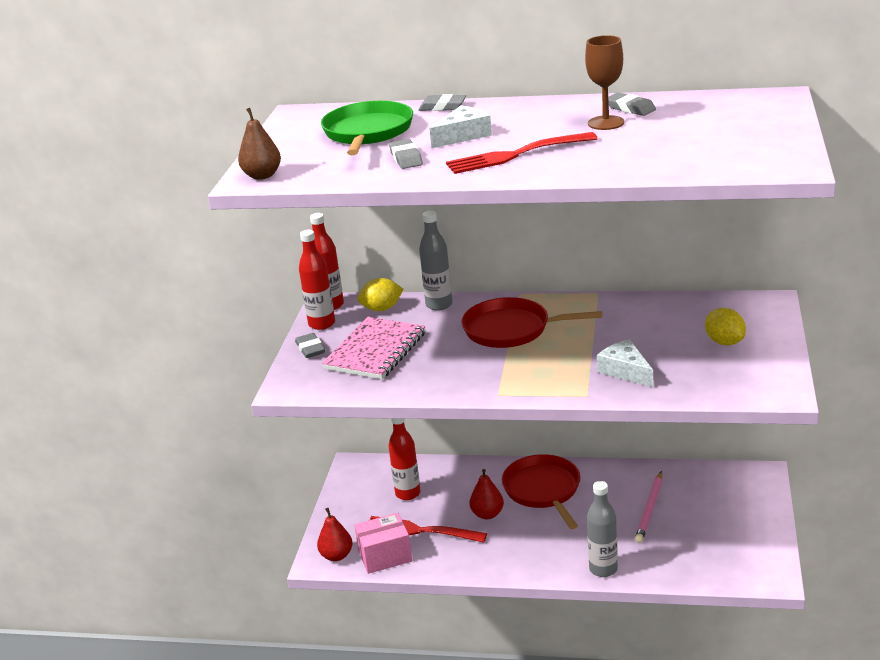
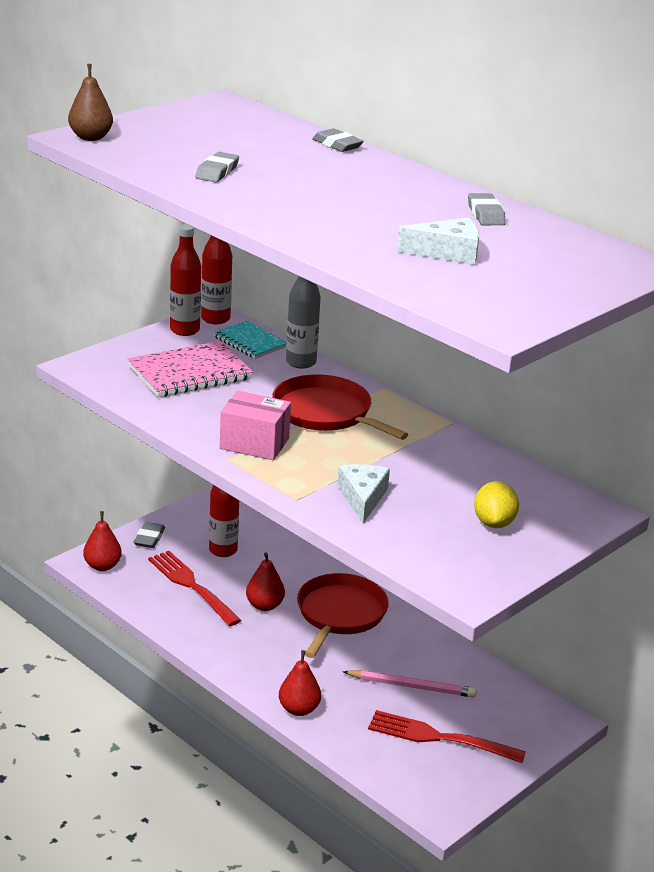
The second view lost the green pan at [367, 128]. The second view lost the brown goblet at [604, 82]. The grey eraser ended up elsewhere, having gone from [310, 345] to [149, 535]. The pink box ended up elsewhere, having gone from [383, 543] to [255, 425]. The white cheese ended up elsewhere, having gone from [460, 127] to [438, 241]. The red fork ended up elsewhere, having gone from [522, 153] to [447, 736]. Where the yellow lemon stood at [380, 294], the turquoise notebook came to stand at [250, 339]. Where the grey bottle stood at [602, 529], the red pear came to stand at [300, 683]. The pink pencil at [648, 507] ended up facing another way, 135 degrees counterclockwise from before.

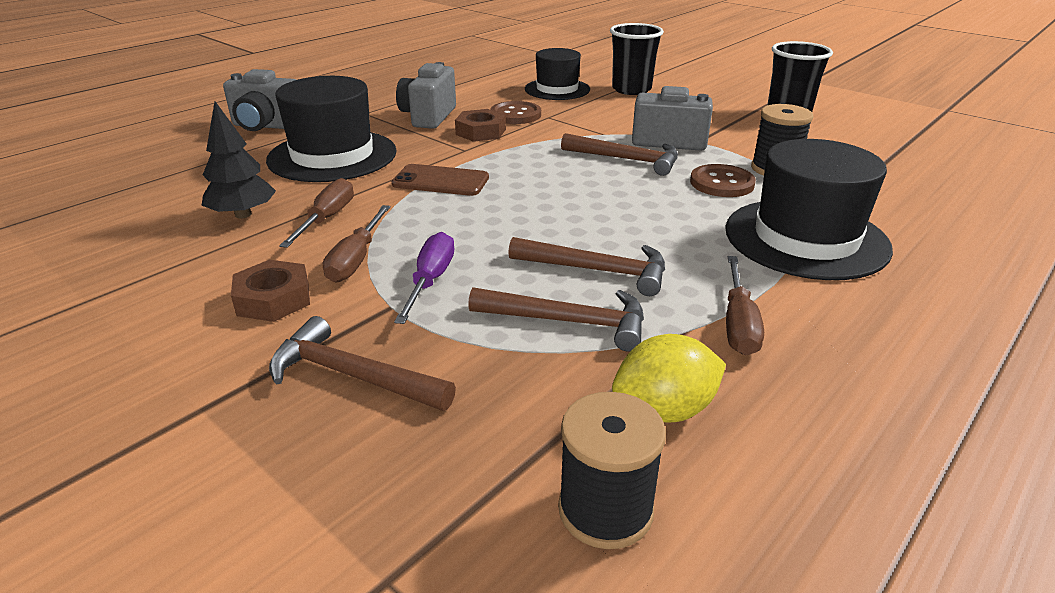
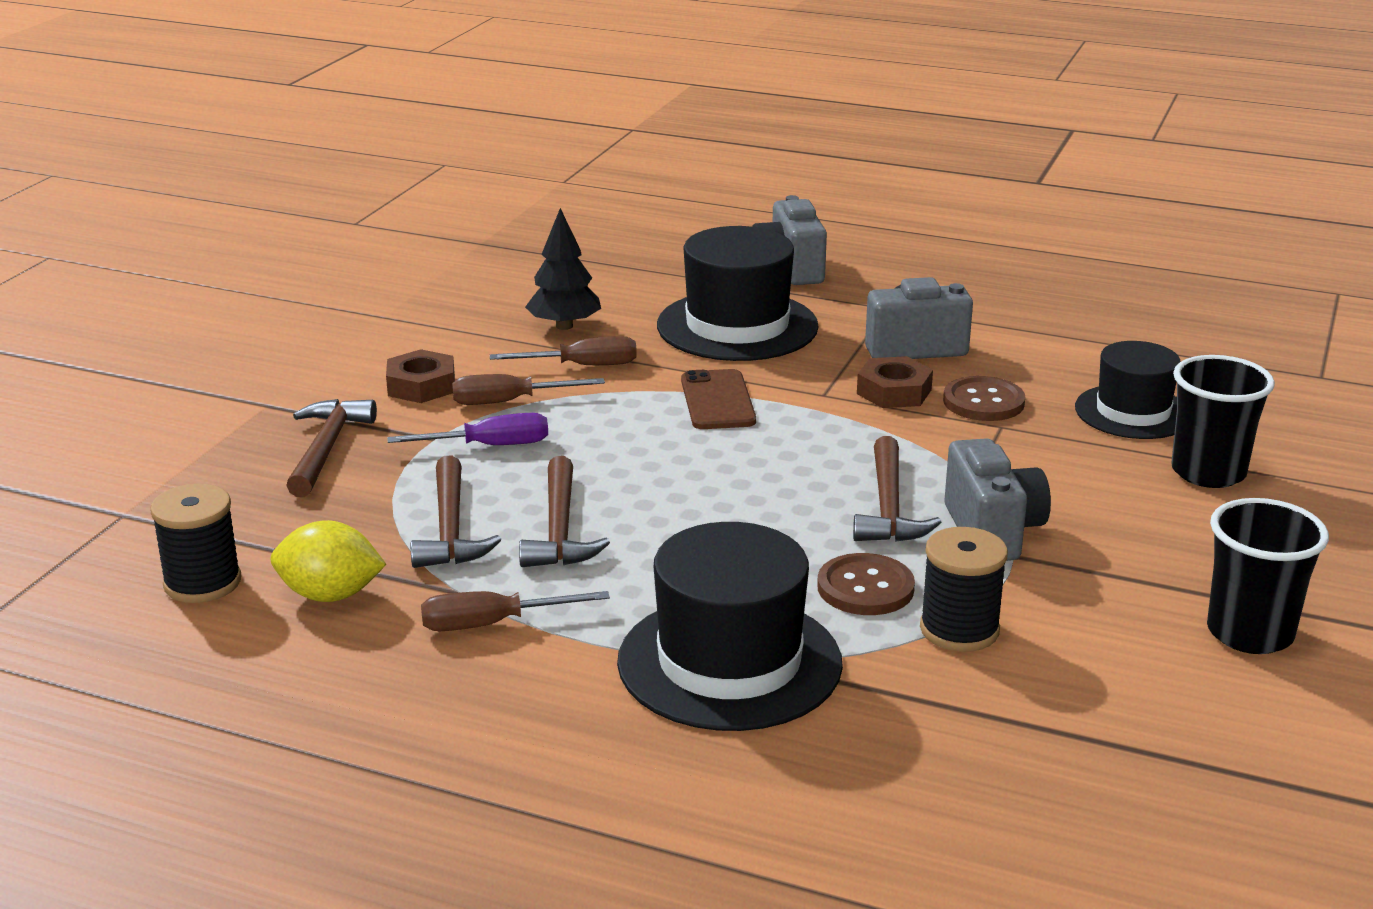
The yellow lemon at [669, 378] ended up facing another way, 45 degrees counterclockwise from before.

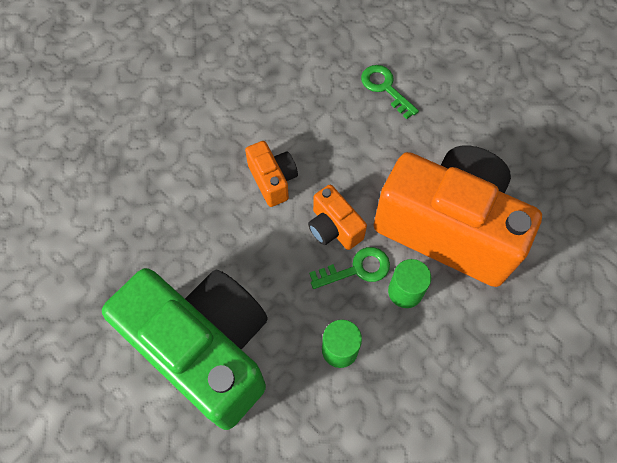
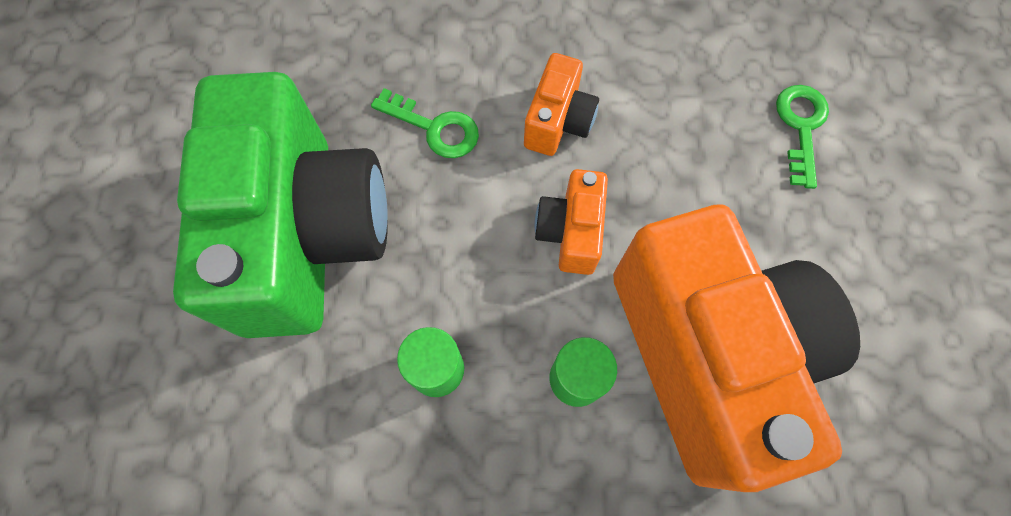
The green key ended up elsewhere, having gone from [349, 268] to [425, 123].

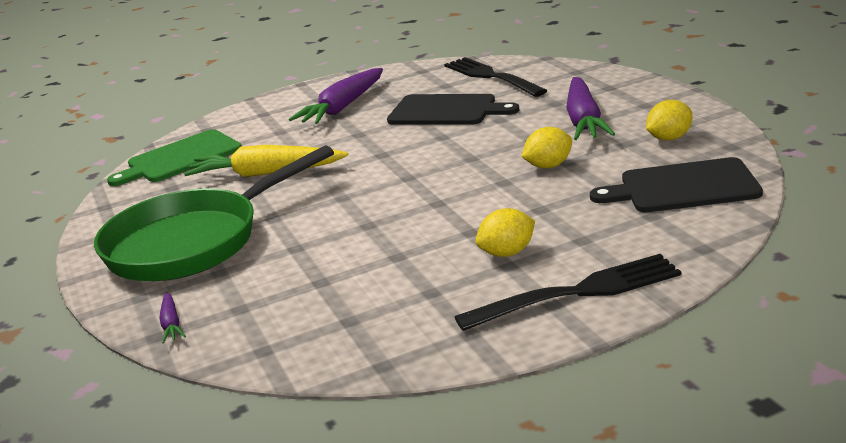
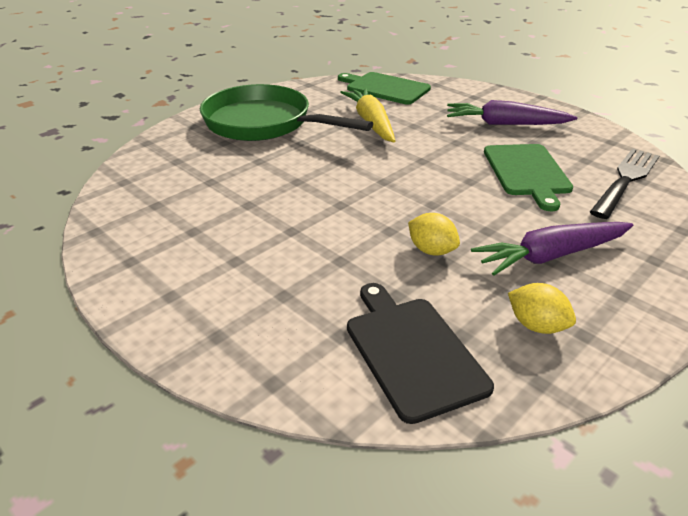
The second view lost the purple carrot at [172, 318]. The second view lost the black fork at [568, 292]. The second view lost the yellow lemon at [505, 232]. What was the black cutting board at [453, 109] turned into the green cutting board at [528, 177].

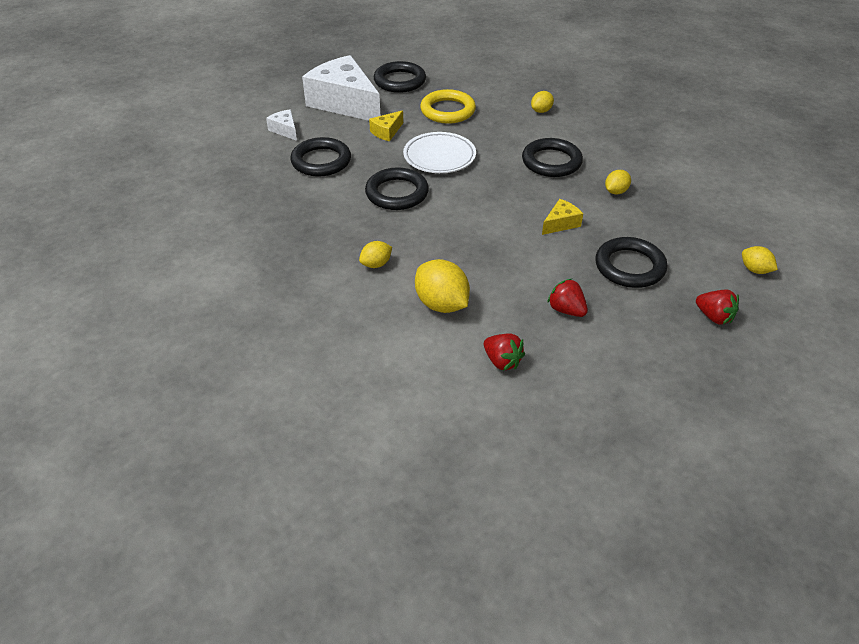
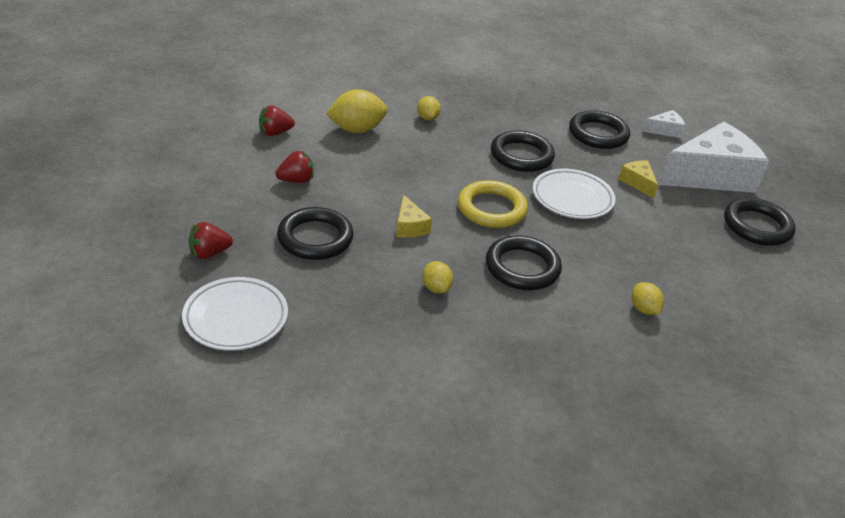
The yellow ring ended up elsewhere, having gone from [448, 106] to [493, 204]. Where the yellow lemon stood at [760, 260], the white plate came to stand at [235, 314].

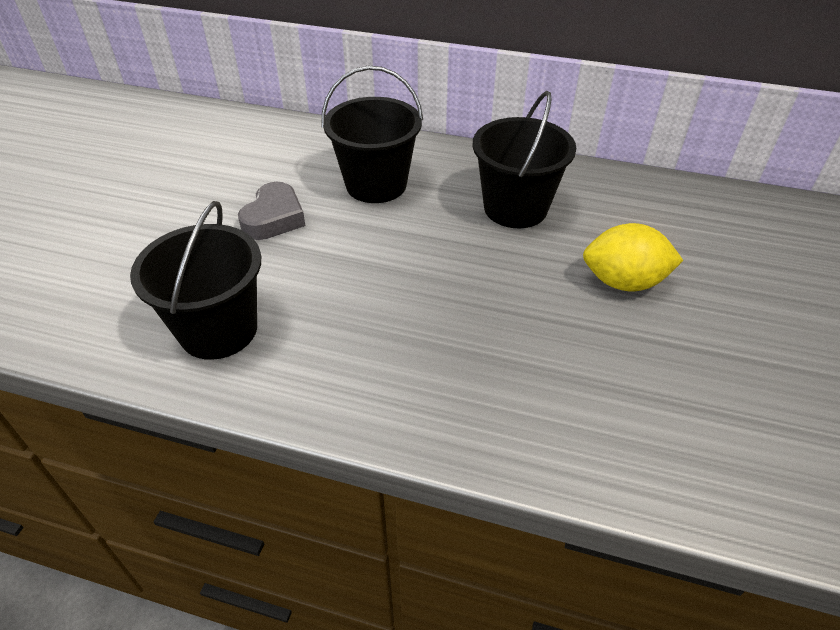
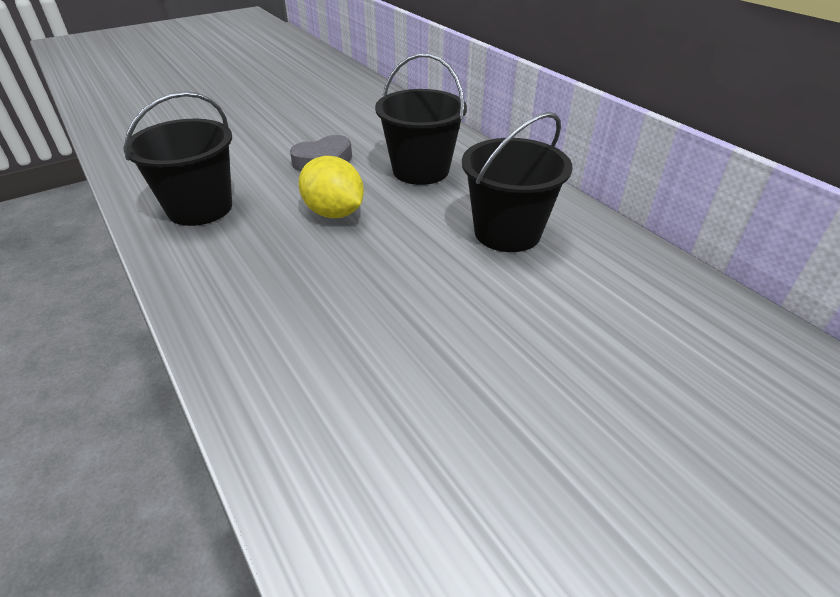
The yellow lemon ended up elsewhere, having gone from [633, 257] to [331, 187].

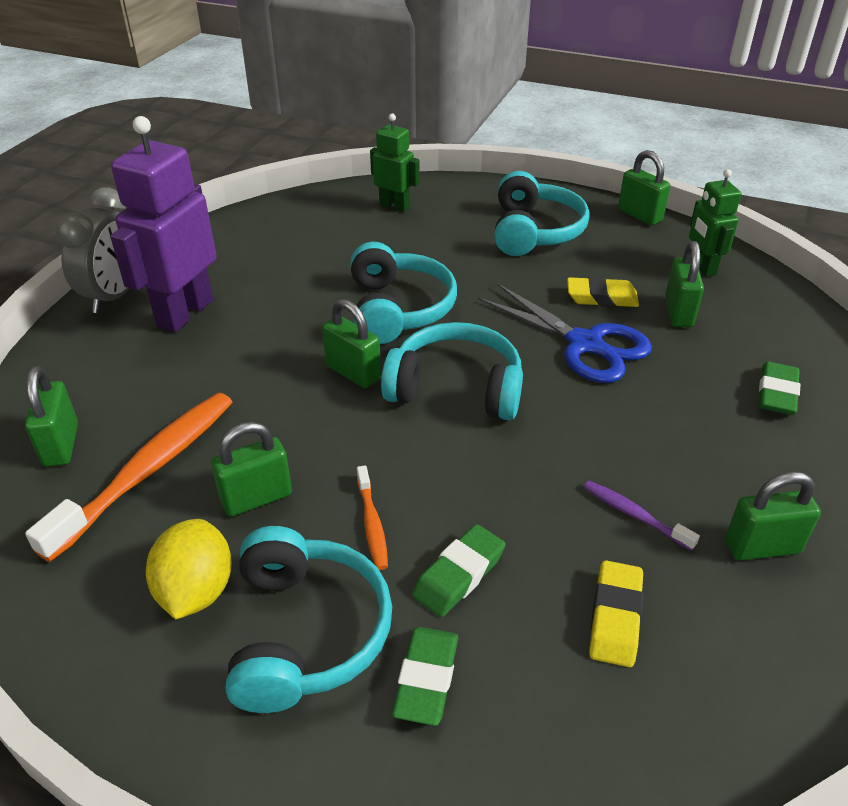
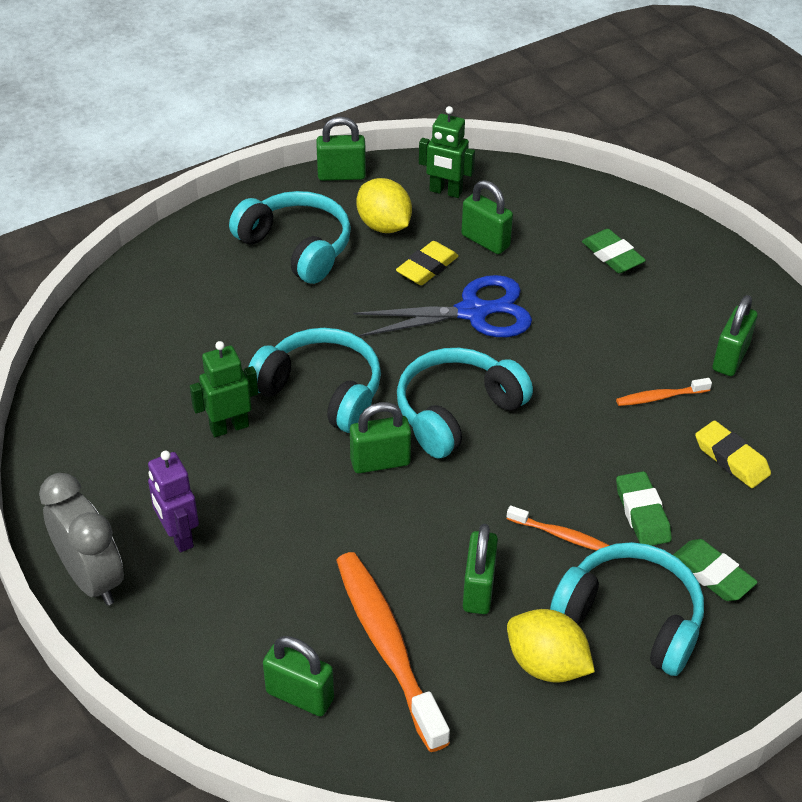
The second view gained the yellow lemon at [384, 205]. The green robot ended up elsewhere, having gone from [395, 162] to [224, 389]. What was the purple toothbrush at [642, 516] turned into the orange toothbrush at [664, 392]. The size of the purple robot at [163, 224] changed by a factor of 0.56.

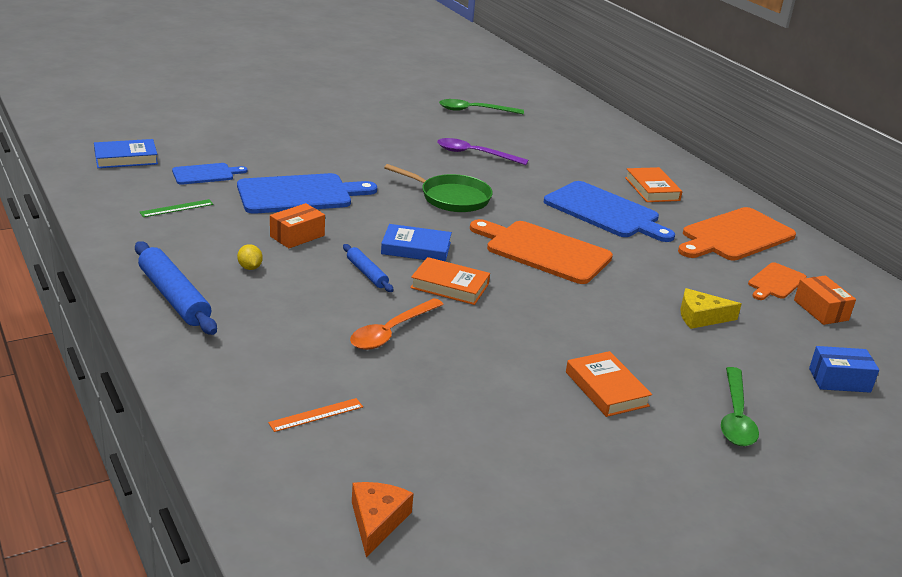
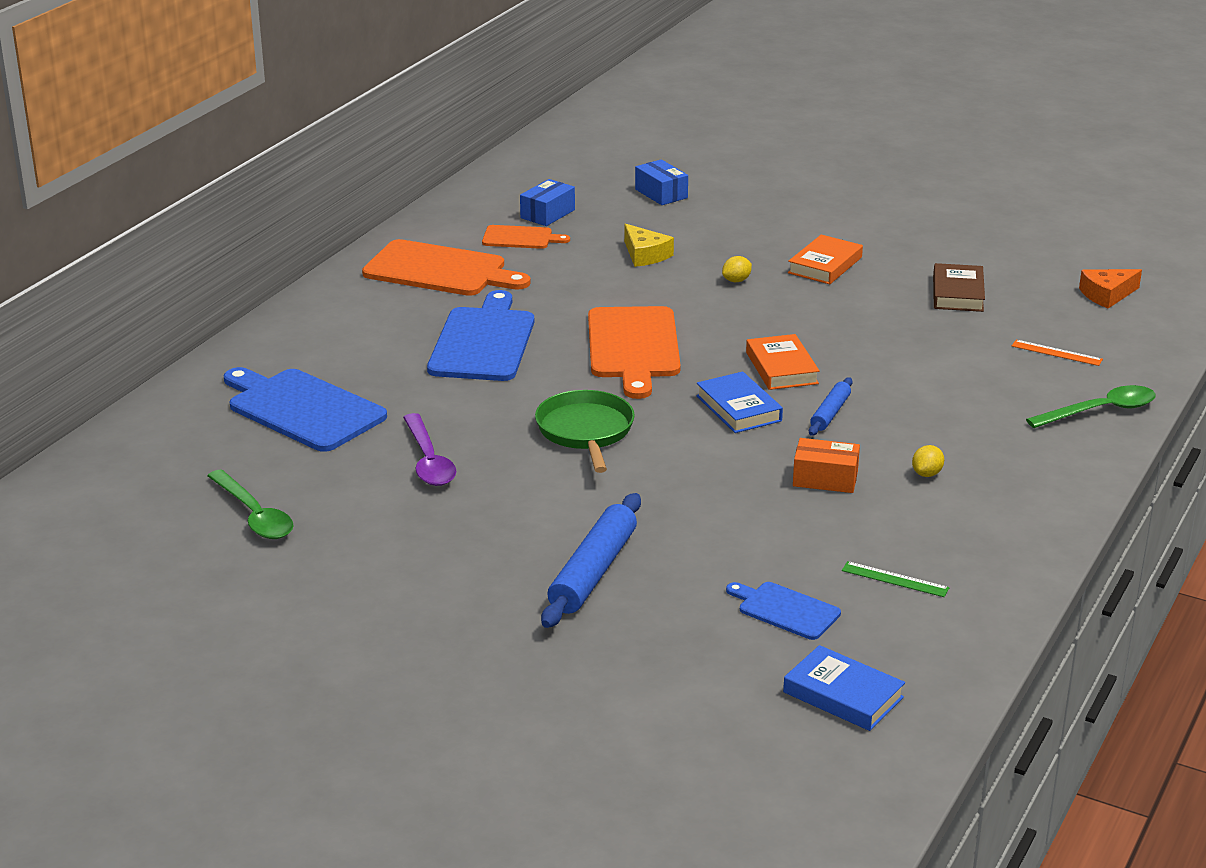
The second view lost the orange spoon at [397, 324]. The second view lost the orange book at [653, 184]. The second view gained the yellow lemon at [737, 269]. The second view gained the brown book at [959, 287]. The blue rolling pin ended up elsewhere, having gone from [176, 288] to [591, 560]. The blue cutting board ended up elsewhere, having gone from [307, 193] to [305, 409]. The green spoon ended up elsewhere, having gone from [740, 406] to [1091, 406]. What was the orange box at [825, 300] turned into the blue box at [547, 202].

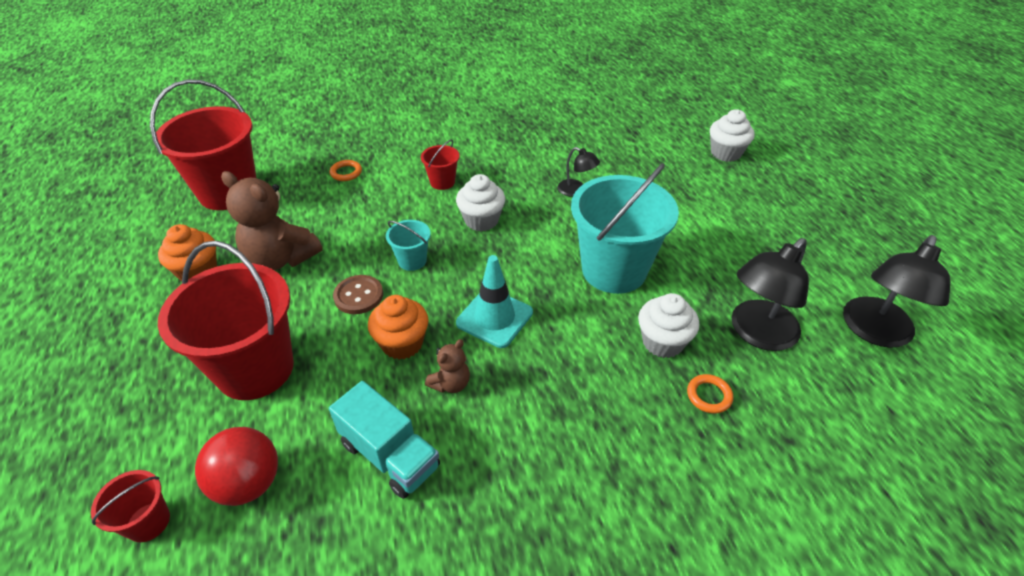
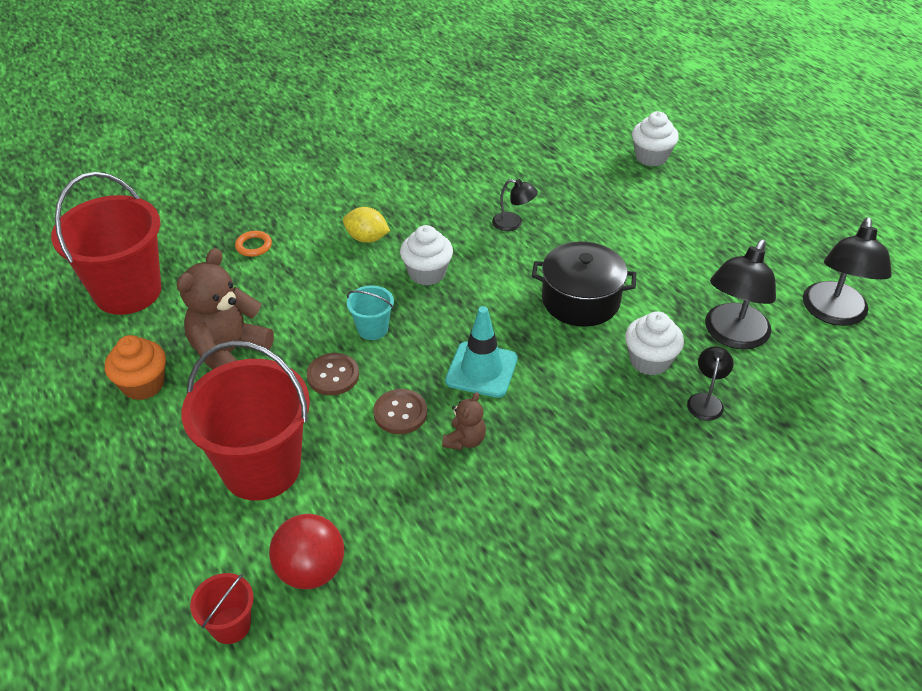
The second view lost the turquoise truck at [384, 440]. Where the orange cupcake stood at [398, 327], the brown button came to stand at [400, 411]. Where the red bucket stood at [440, 165], the yellow lemon came to stand at [366, 225]. Where the turquoise bucket stood at [625, 228], the black pot came to stand at [584, 284]. Where the orange ring stood at [710, 394], the black lamp came to stand at [710, 384]. The brown teddy bear at [272, 220] ended up facing another way, 105 degrees clockwise from before.

